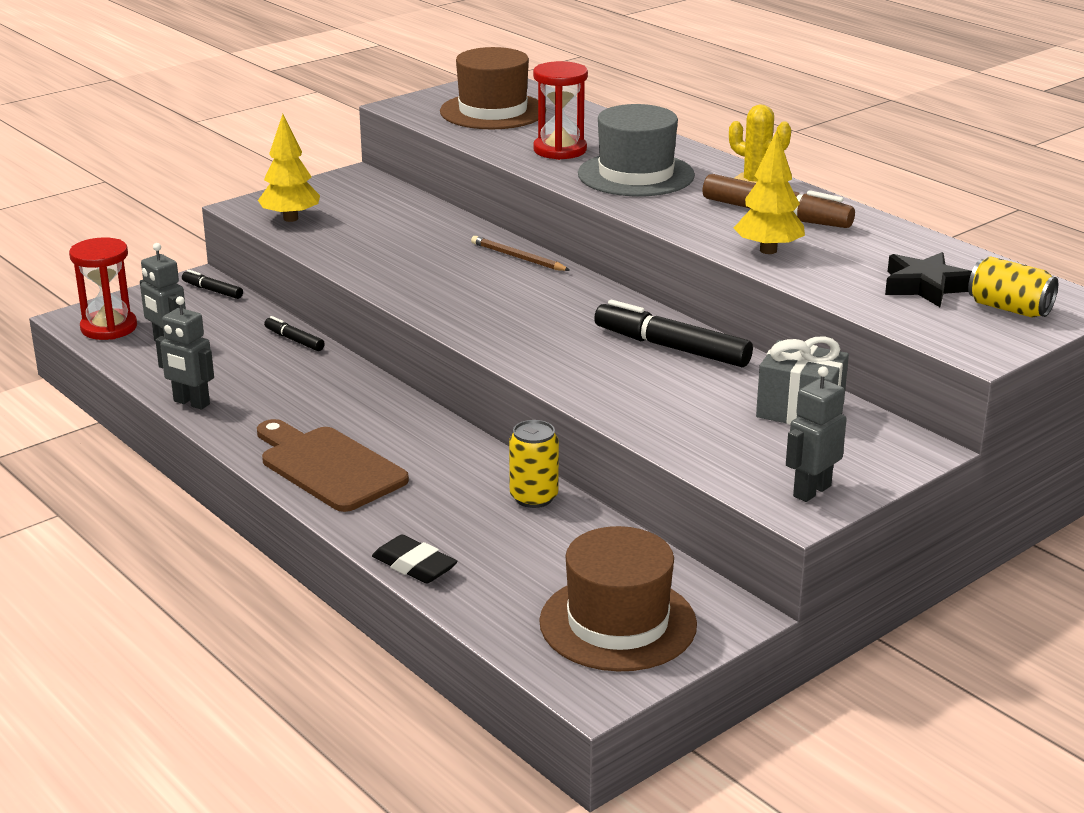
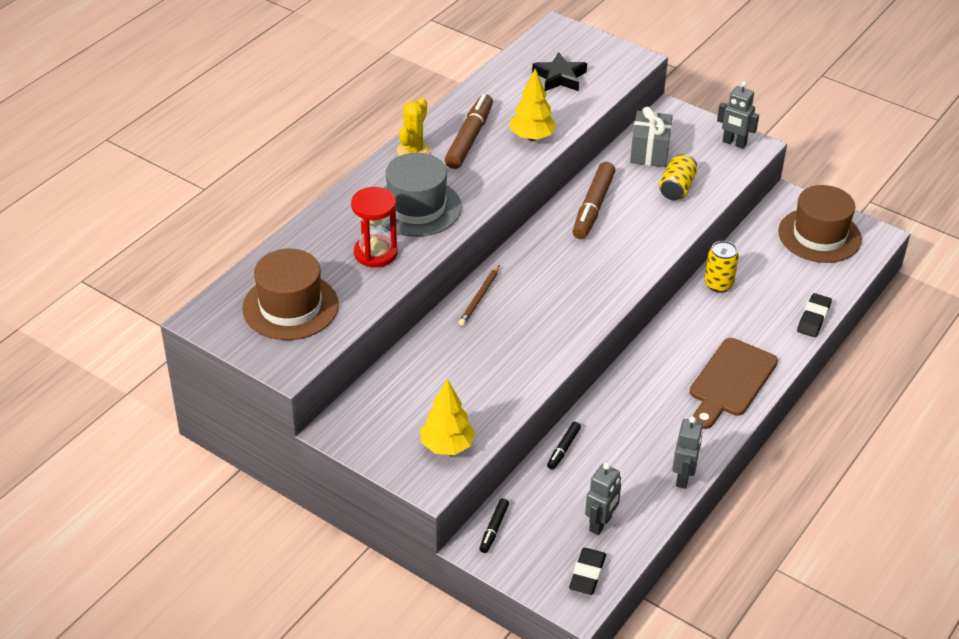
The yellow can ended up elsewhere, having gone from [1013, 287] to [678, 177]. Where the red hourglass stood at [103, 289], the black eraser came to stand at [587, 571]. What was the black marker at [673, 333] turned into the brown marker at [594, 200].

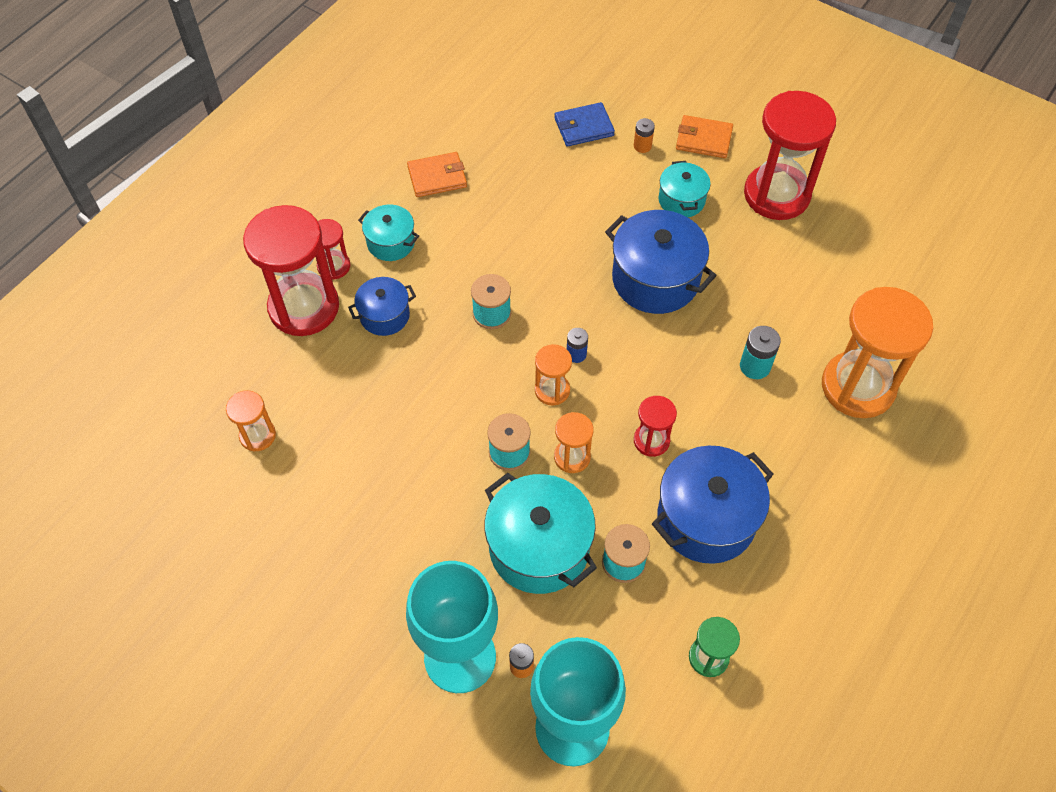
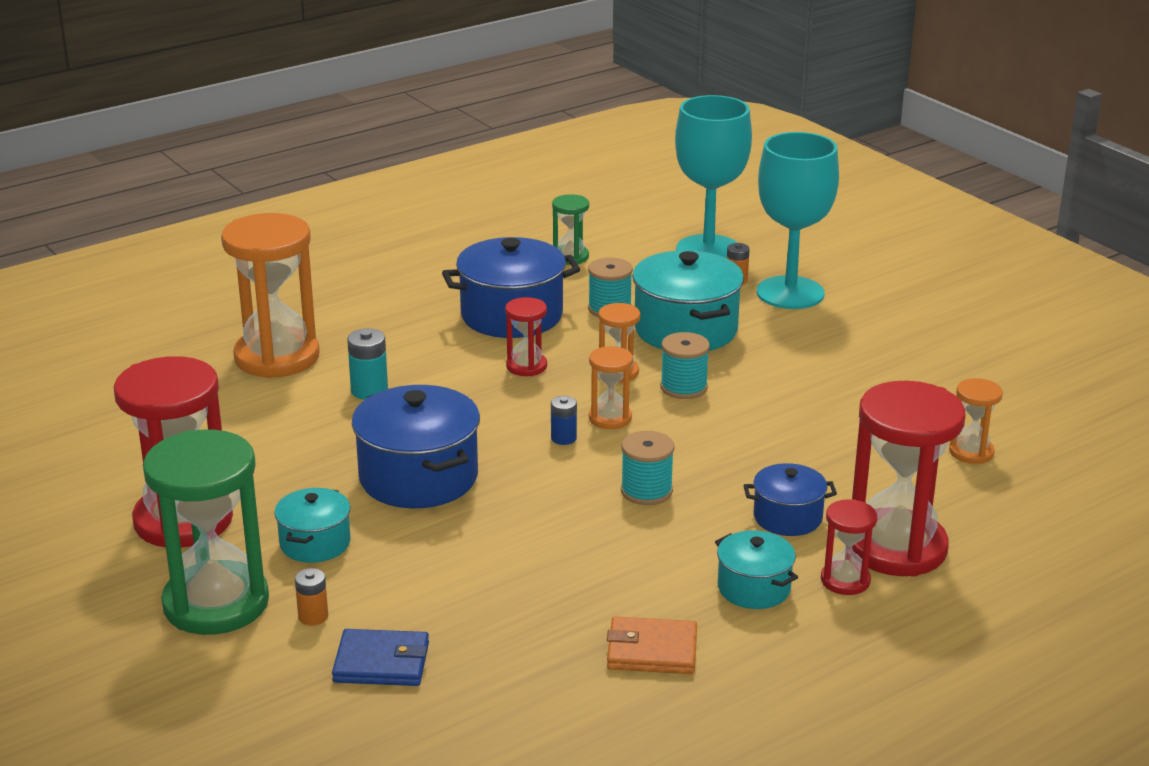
Where the orange wallet stood at [704, 136], the green hourglass came to stand at [206, 532].

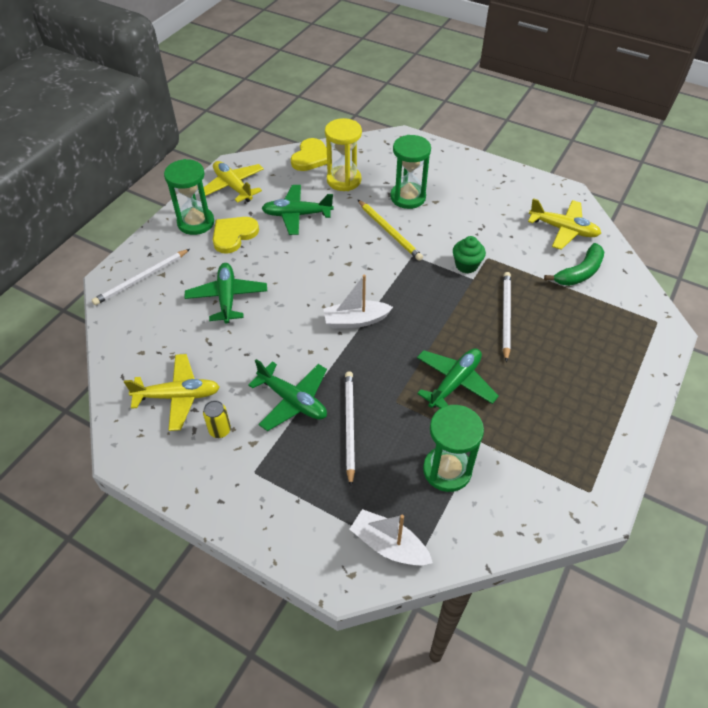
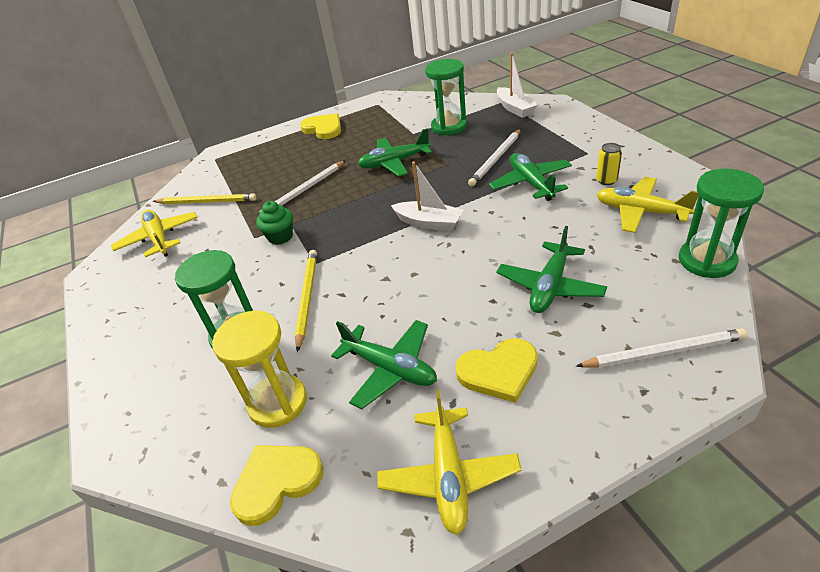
The second view gained the yellow heart at [320, 126]. The green hourglass ended up elsewhere, having gone from [189, 197] to [721, 223]. Where the green banana stood at [574, 264], the yellow pencil came to stand at [205, 198].

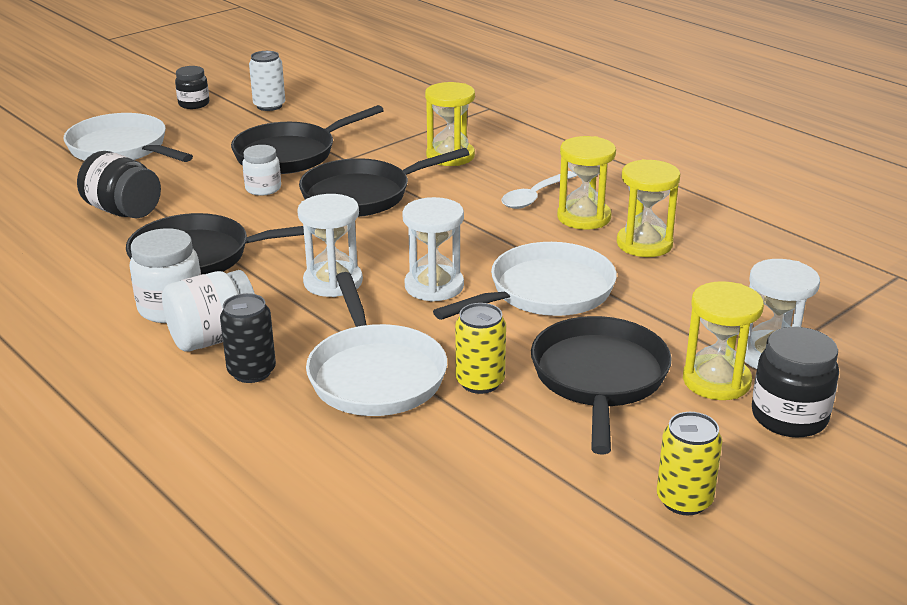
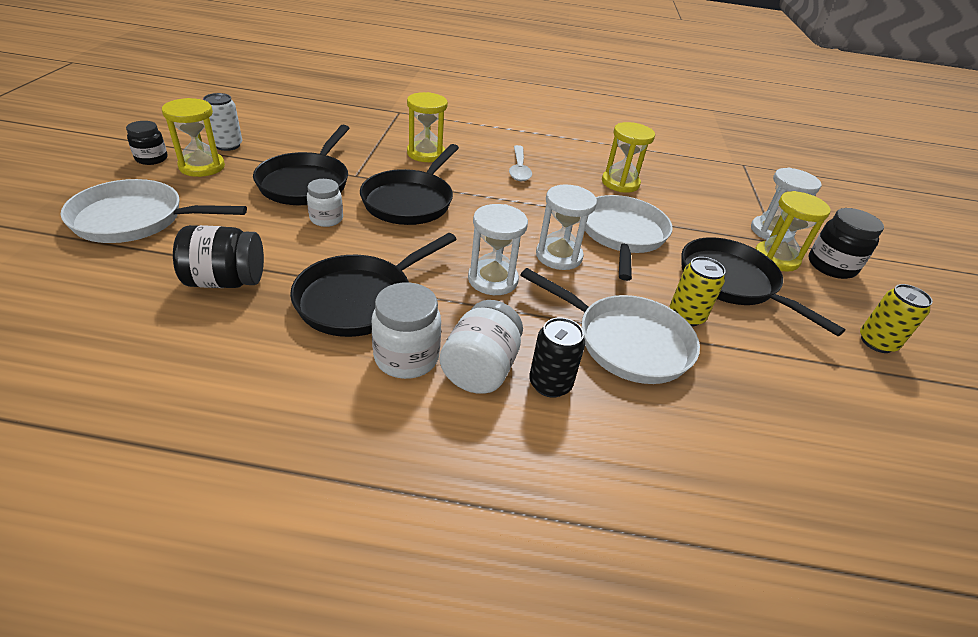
The yellow hourglass ended up elsewhere, having gone from [586, 182] to [193, 137].

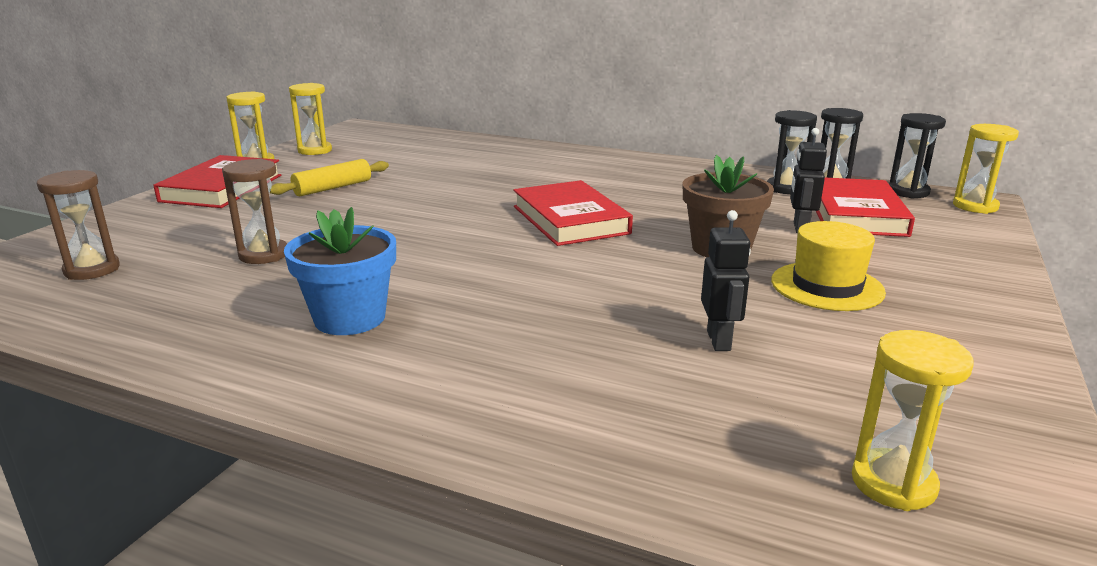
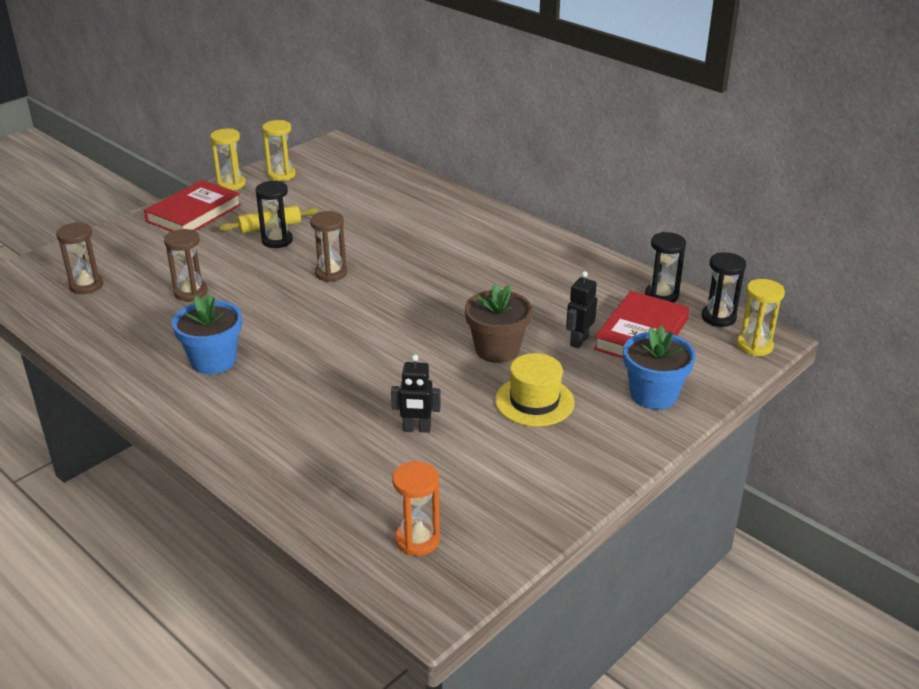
The second view lost the red book at [573, 213]. The second view gained the brown hourglass at [328, 246]. The second view gained the blue flower pot at [659, 368]. The black hourglass ended up elsewhere, having gone from [792, 152] to [274, 214]. What was the yellow hourglass at [913, 420] turned into the orange hourglass at [416, 508]. The black robot at [726, 280] ended up facing another way, 75 degrees clockwise from before.

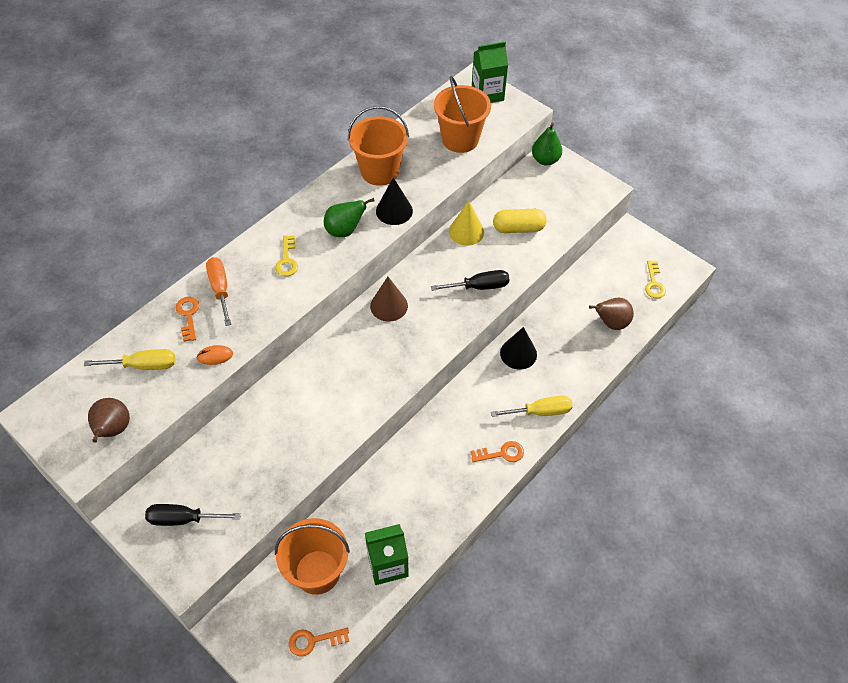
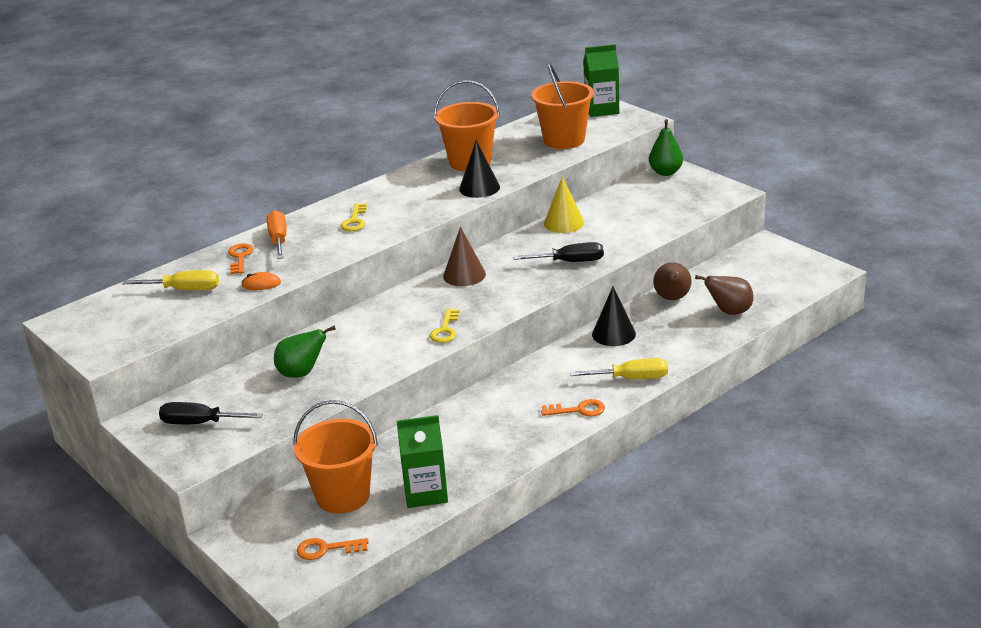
The second view lost the yellow capsule at [520, 221]. The brown pear ended up elsewhere, having gone from [109, 420] to [672, 281]. The green pear ended up elsewhere, having gone from [349, 217] to [305, 352]. The yellow key ended up elsewhere, having gone from [655, 280] to [444, 326].

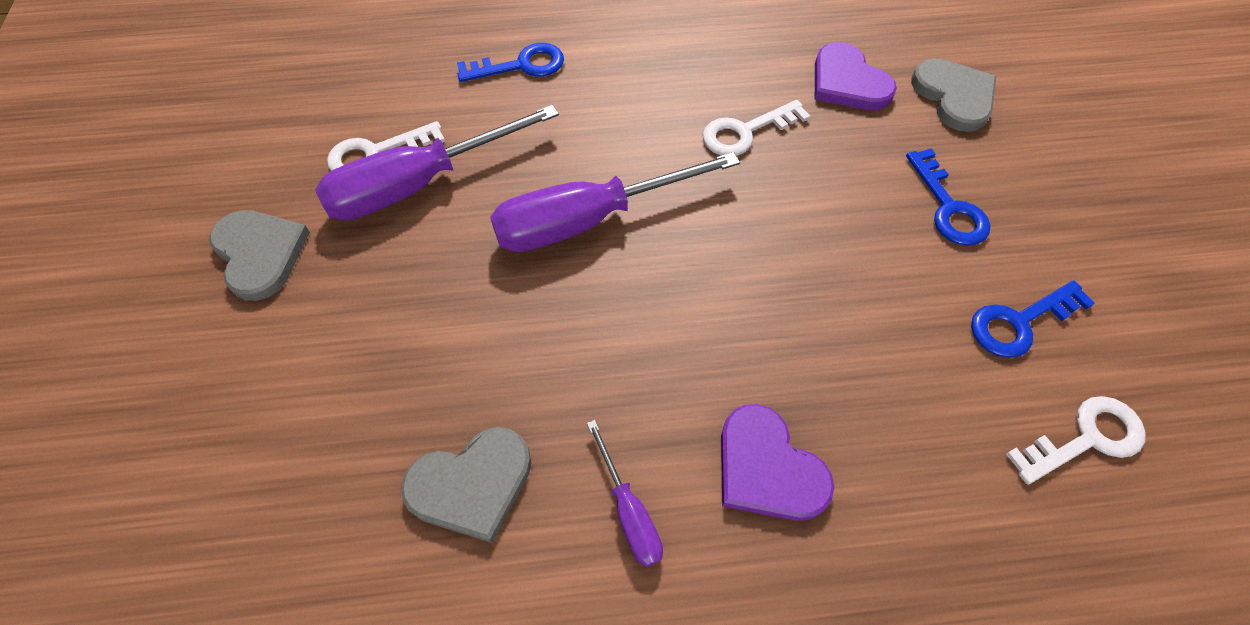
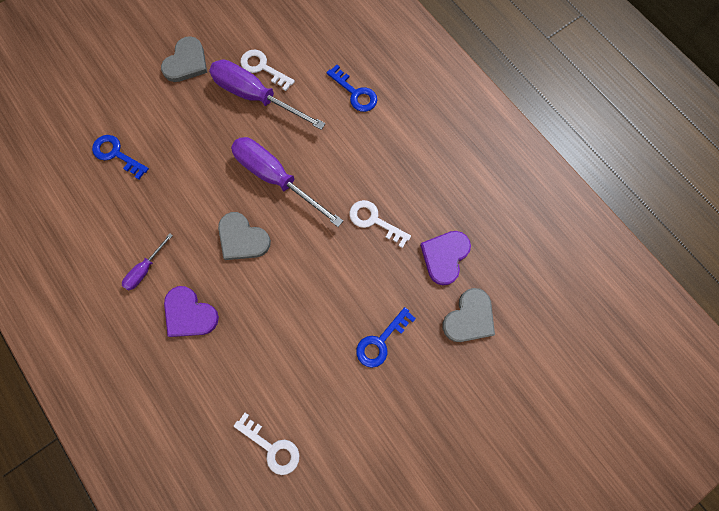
The grey heart ended up elsewhere, having gone from [466, 485] to [244, 236]. The blue key ended up elsewhere, having gone from [1033, 319] to [120, 157]. The purple heart at [777, 462] ended up facing another way, 75 degrees counterclockwise from before.

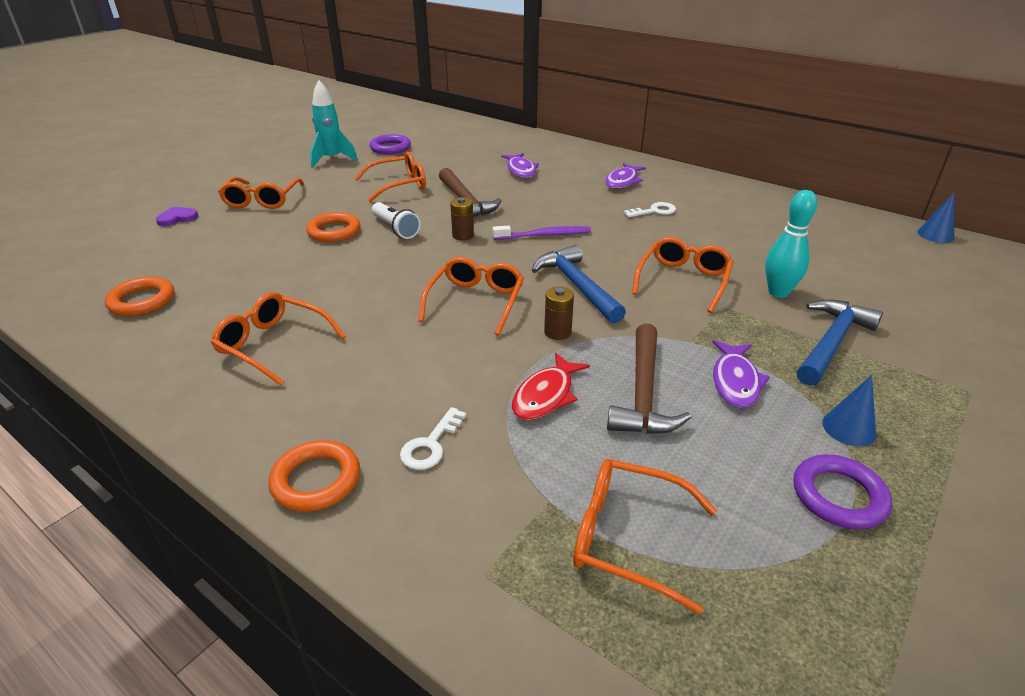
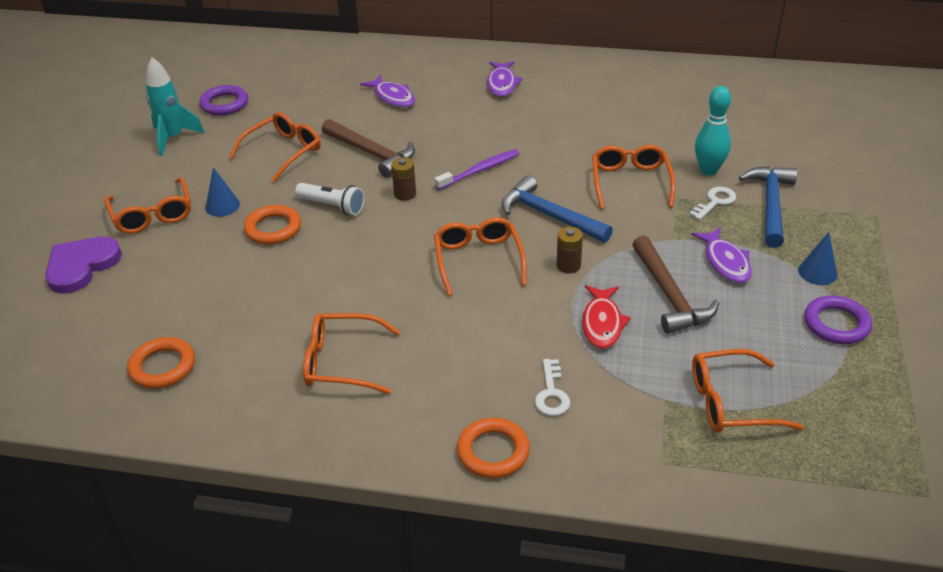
The white key ended up elsewhere, having gone from [650, 209] to [712, 203]. The blue cone ended up elsewhere, having gone from [935, 218] to [222, 192]. The size of the purple heart at [177, 216] changed by a factor of 1.81.

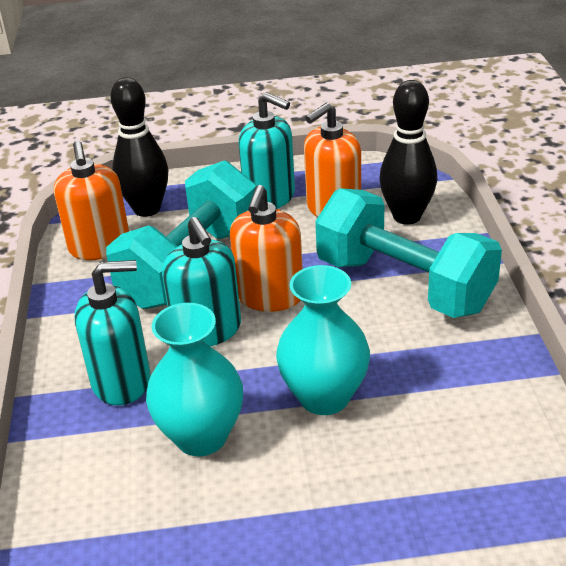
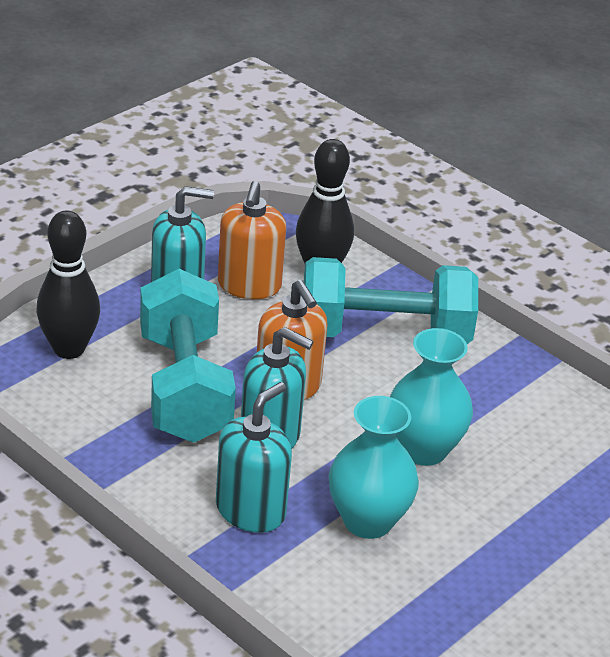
The second view lost the orange soap dispenser at [91, 200].

